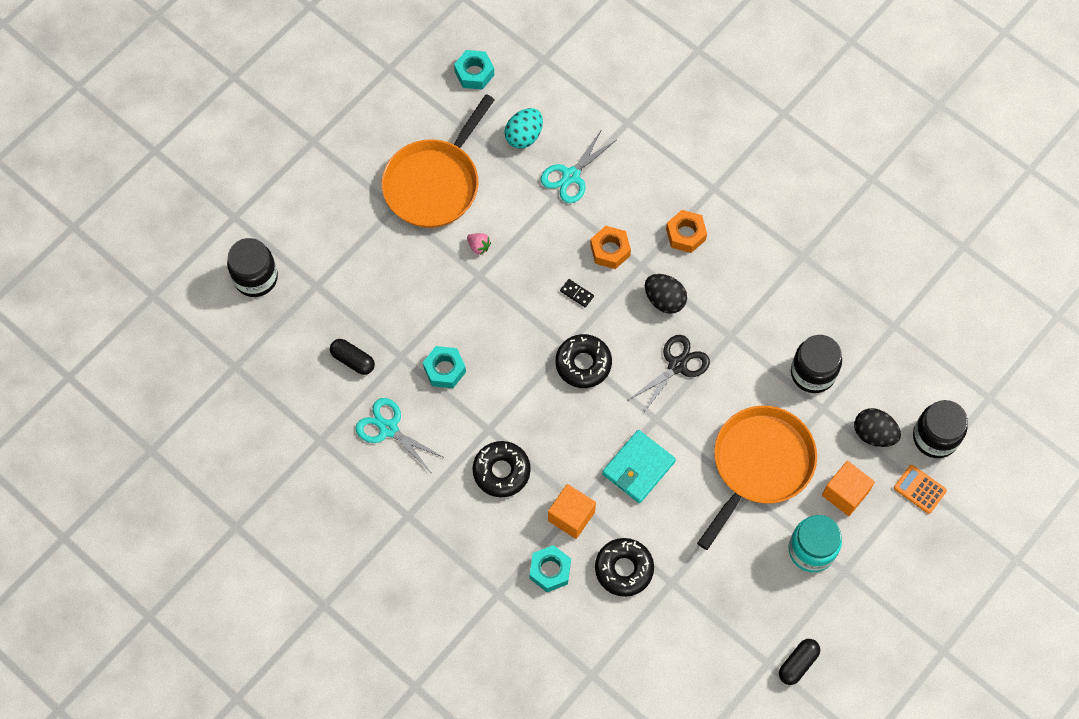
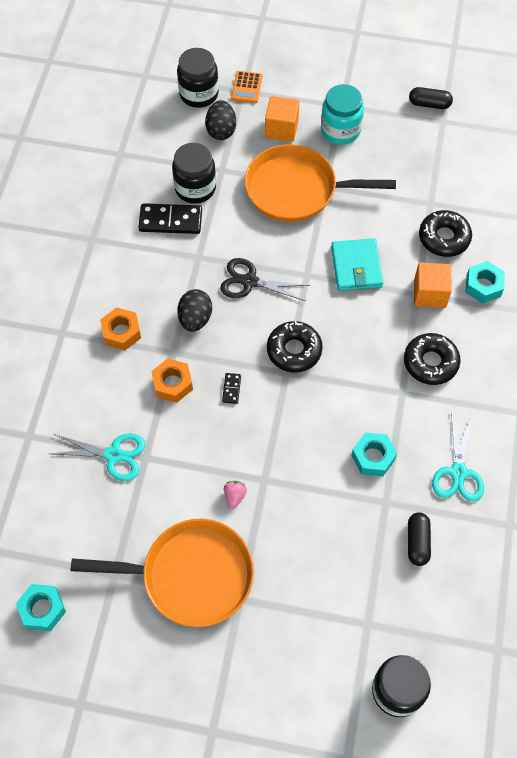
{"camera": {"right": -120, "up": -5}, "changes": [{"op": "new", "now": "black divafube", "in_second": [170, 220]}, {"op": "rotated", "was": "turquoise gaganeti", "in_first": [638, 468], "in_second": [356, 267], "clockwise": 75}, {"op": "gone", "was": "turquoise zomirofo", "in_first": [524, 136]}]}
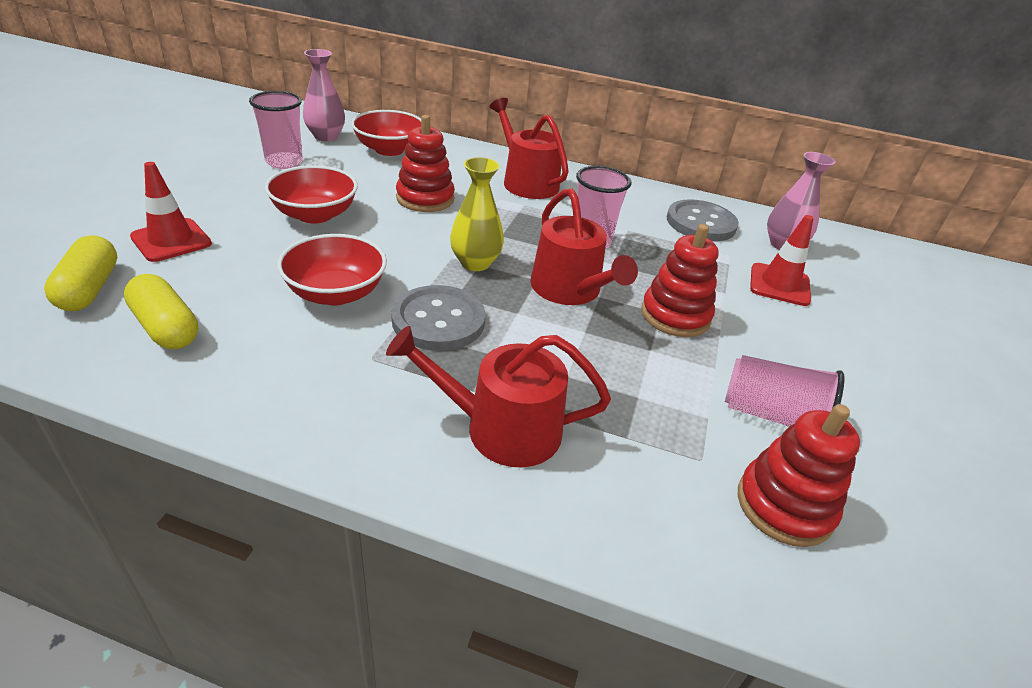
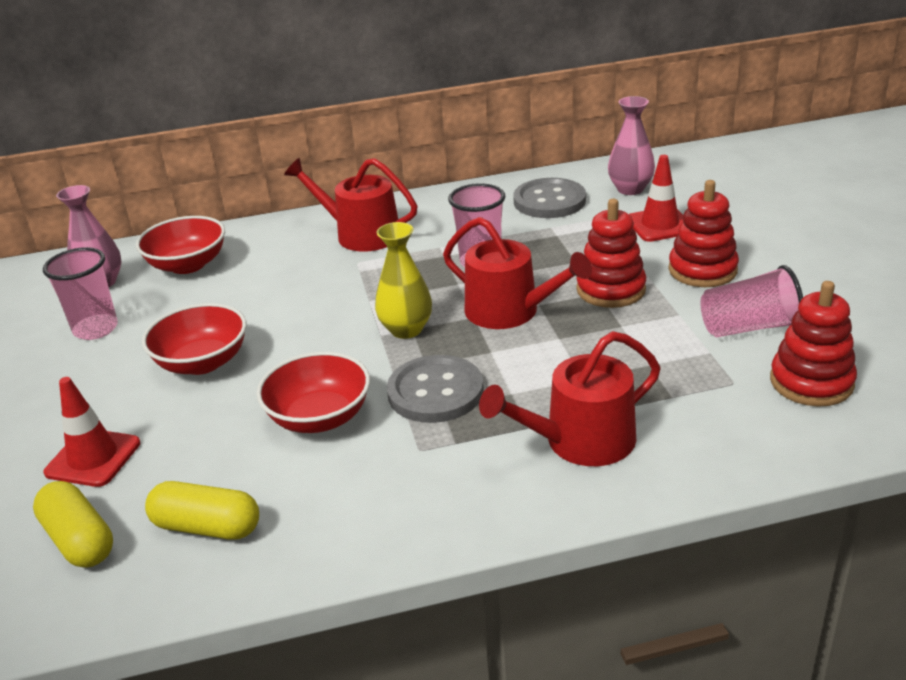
{"camera": {"right": -25, "up": -5}, "changes": [{"op": "shifted", "was": "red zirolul", "in_first": [425, 198], "in_second": [702, 270]}]}
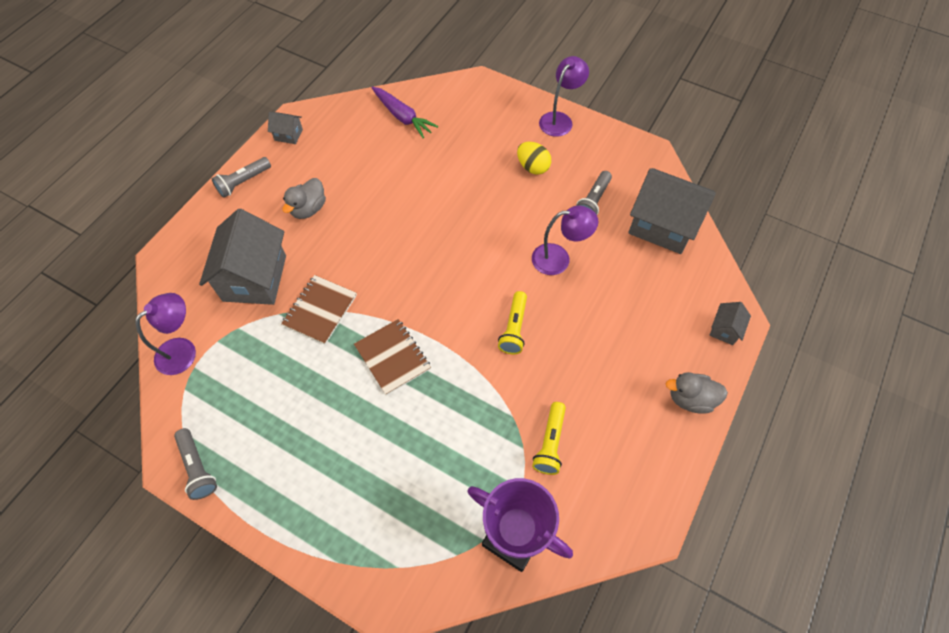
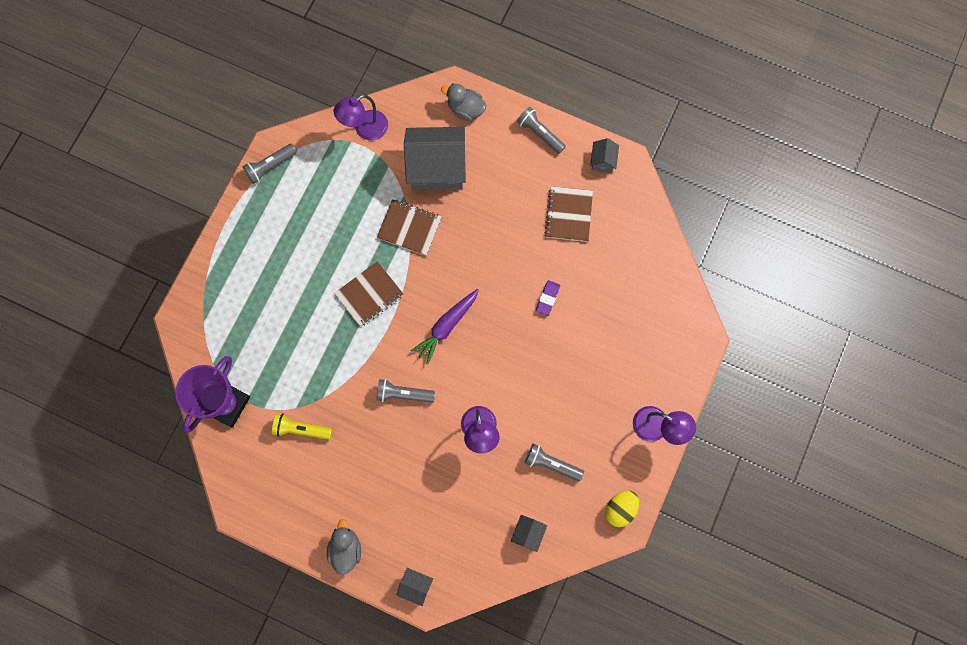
{"camera": {"right": 85, "up": 15}, "changes": [{"op": "rotated", "was": "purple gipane", "in_first": [183, 350], "in_second": [365, 129], "clockwise": 105}, {"op": "repainted", "was": "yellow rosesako", "now": "grey rosesako", "in_first": [514, 328], "in_second": [403, 394]}, {"op": "shifted", "was": "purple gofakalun", "in_first": [402, 117], "in_second": [447, 326]}, {"op": "shifted", "was": "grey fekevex", "in_first": [308, 209], "in_second": [465, 109]}, {"op": "scaled", "was": "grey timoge", "in_first": [662, 225], "in_second": [528, 533], "ratio": 0.45}, {"op": "new", "now": "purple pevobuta", "in_second": [547, 298]}, {"op": "new", "now": "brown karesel", "in_second": [568, 215]}, {"op": "shifted", "was": "yellow zomirofo", "in_first": [532, 167], "in_second": [620, 509]}]}
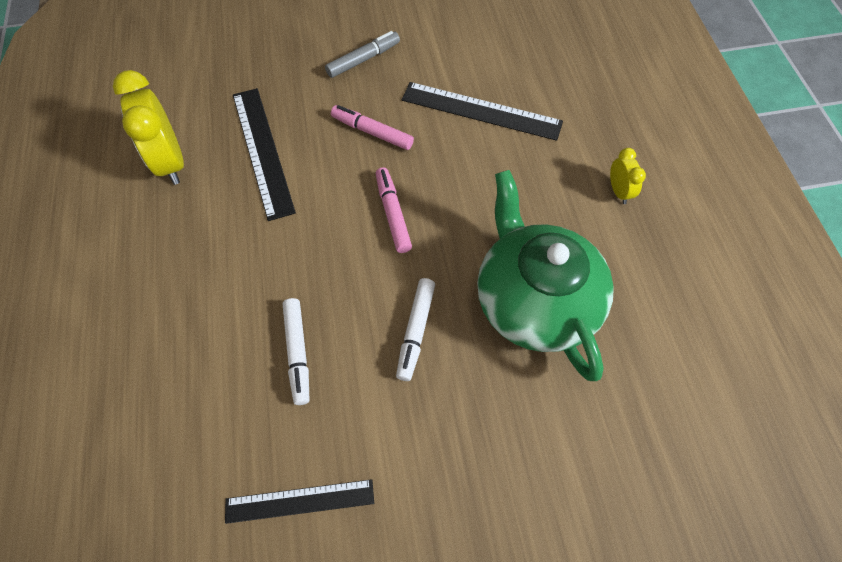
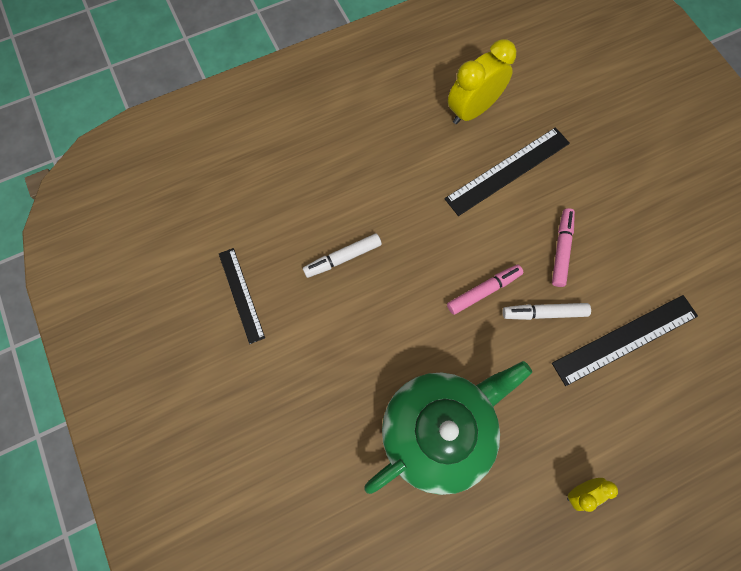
{"camera": {"right": 75, "up": 10}, "changes": [{"op": "shifted", "was": "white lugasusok", "in_first": [416, 331], "in_second": [544, 313]}, {"op": "rotated", "was": "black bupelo", "in_first": [481, 111], "in_second": [625, 339], "clockwise": 60}, {"op": "gone", "was": "grey lugasusok", "in_first": [363, 60]}]}
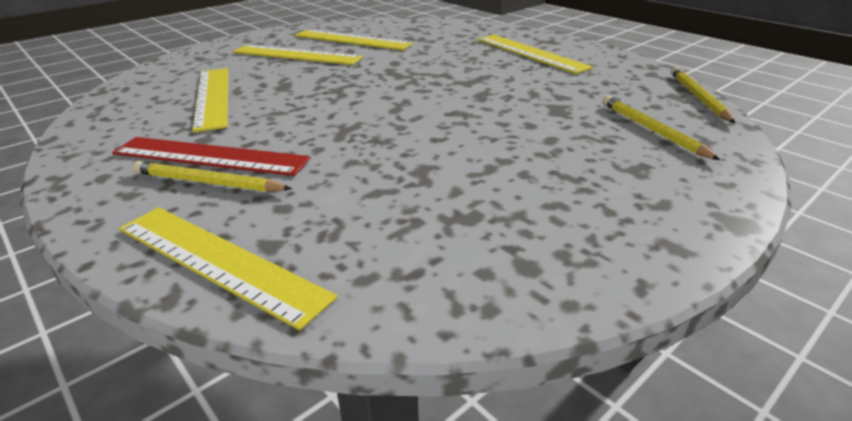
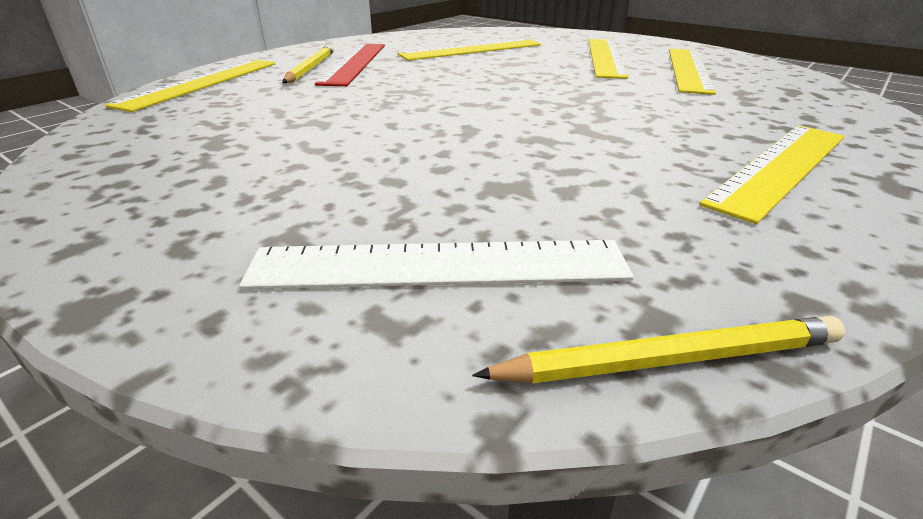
{"camera": {"right": 80, "up": 0}, "changes": [{"op": "swapped", "was": "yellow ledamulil", "now": "white bupelo", "in_first": [652, 130], "in_second": [438, 265]}]}
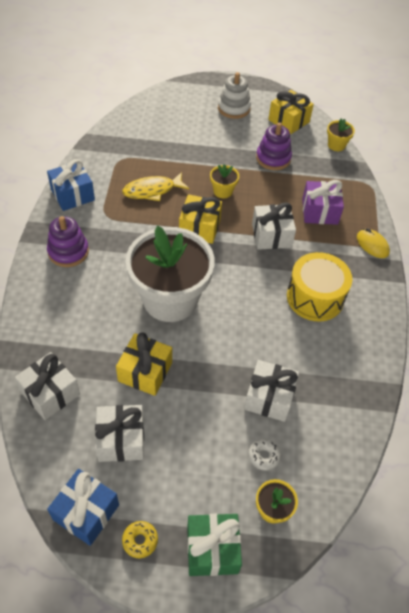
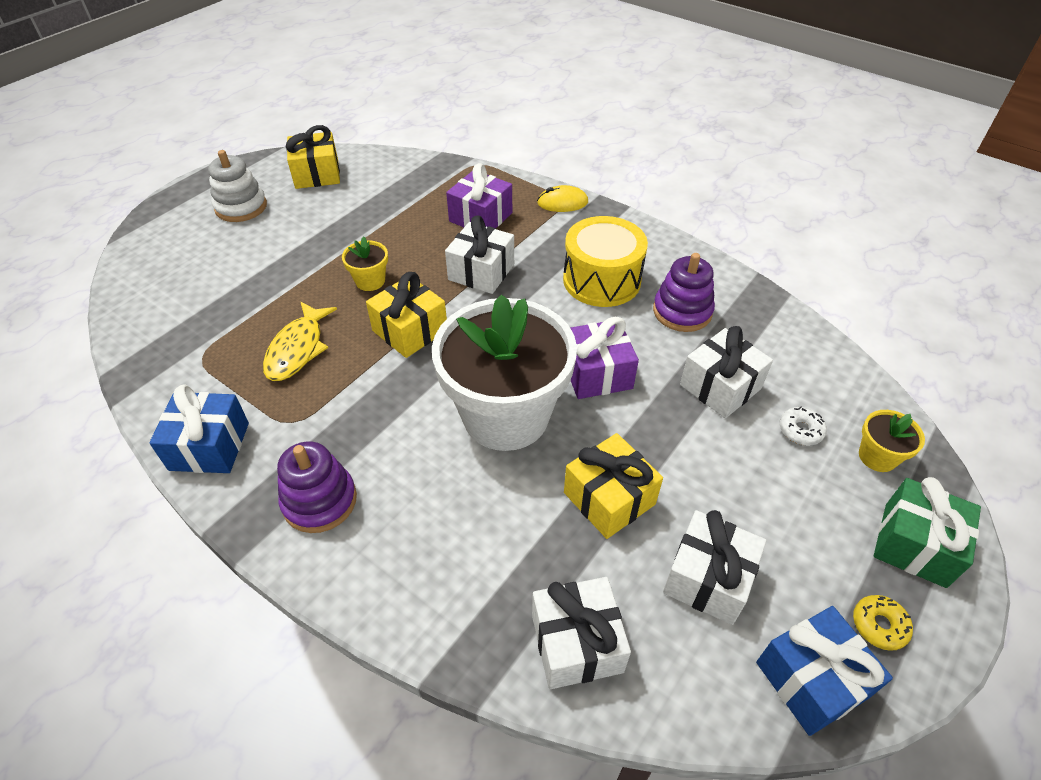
{"camera": {"right": -55, "up": -5}, "changes": [{"op": "new", "now": "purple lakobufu", "in_second": [596, 373]}, {"op": "shifted", "was": "purple zirolul", "in_first": [273, 158], "in_second": [682, 311]}, {"op": "gone", "was": "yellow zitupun", "in_first": [336, 145]}]}
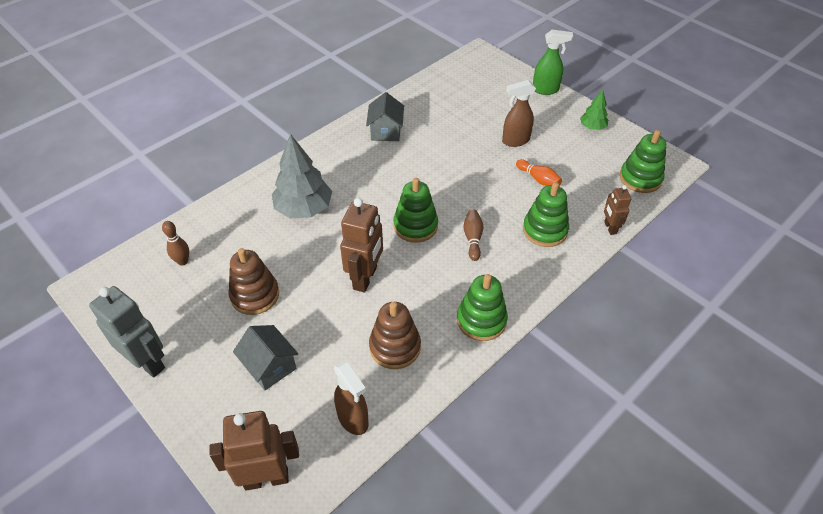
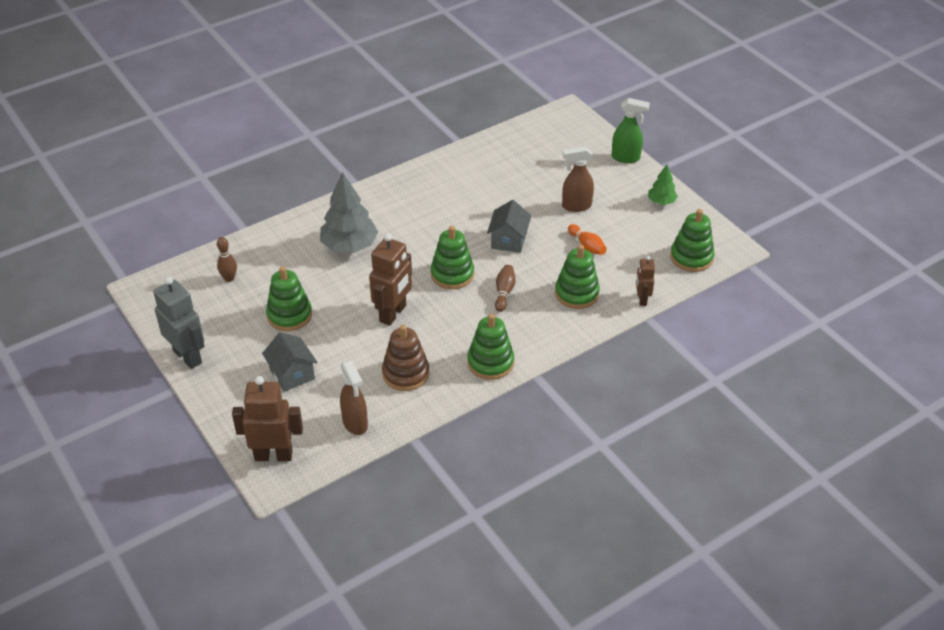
{"camera": {"right": 10, "up": -5}, "changes": [{"op": "repainted", "was": "brown zirolul", "now": "green zirolul", "in_first": [255, 295], "in_second": [289, 315]}, {"op": "shifted", "was": "grey timoge", "in_first": [386, 131], "in_second": [508, 240]}]}
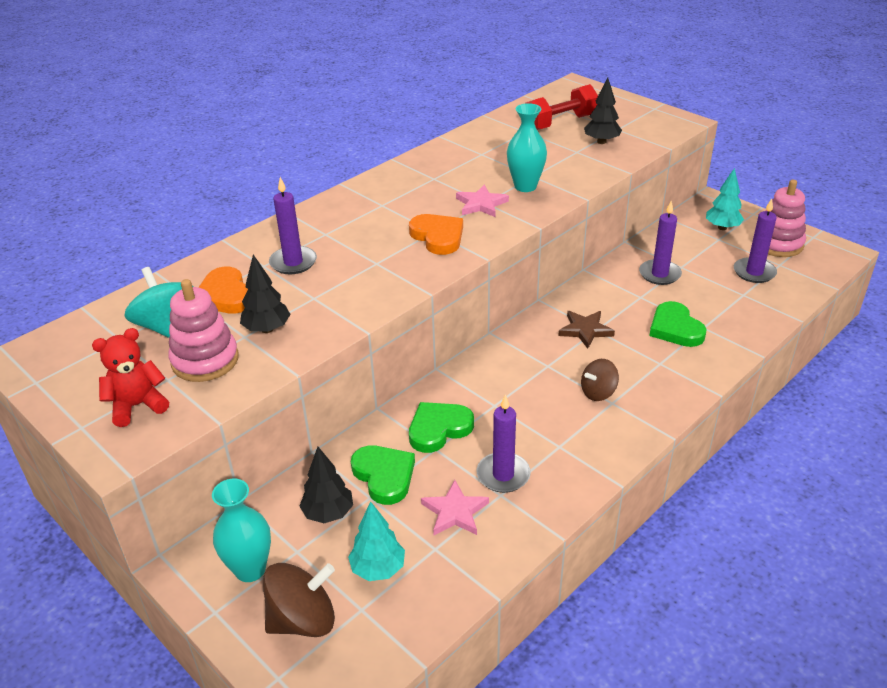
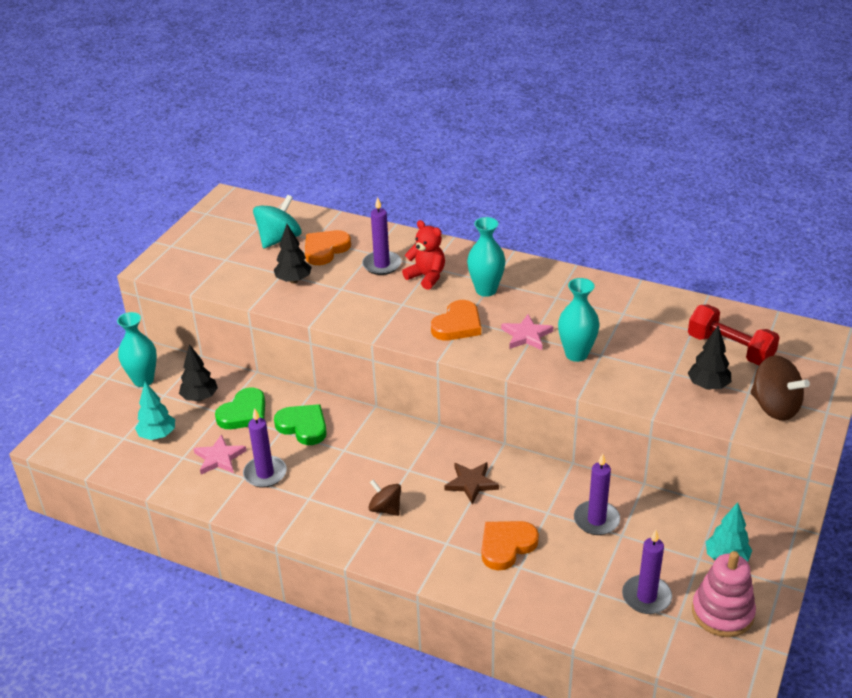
{"camera": {"right": 70, "up": 0}, "changes": [{"op": "shifted", "was": "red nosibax", "in_first": [137, 406], "in_second": [426, 277]}, {"op": "new", "now": "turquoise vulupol", "in_second": [486, 290]}, {"op": "repainted", "was": "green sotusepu", "now": "orange sotusepu", "in_first": [675, 328], "in_second": [506, 546]}, {"op": "shifted", "was": "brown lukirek", "in_first": [303, 620], "in_second": [774, 407]}, {"op": "gone", "was": "pink zirolul", "in_first": [205, 360]}]}
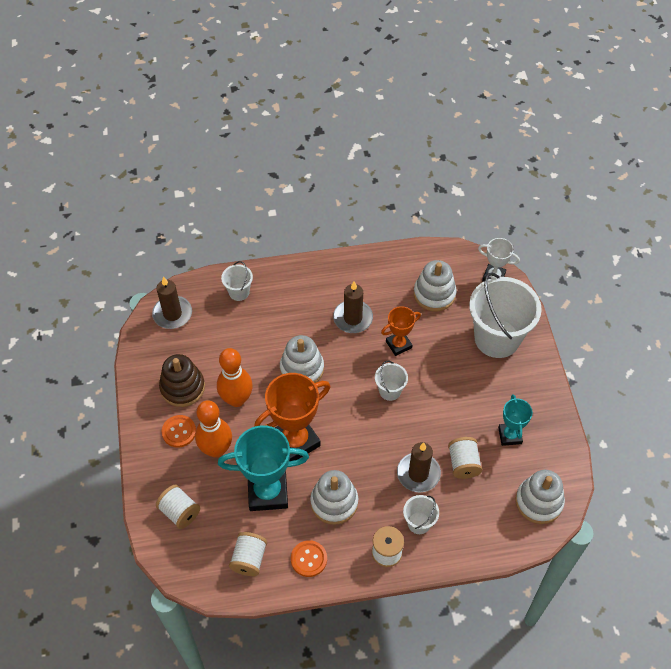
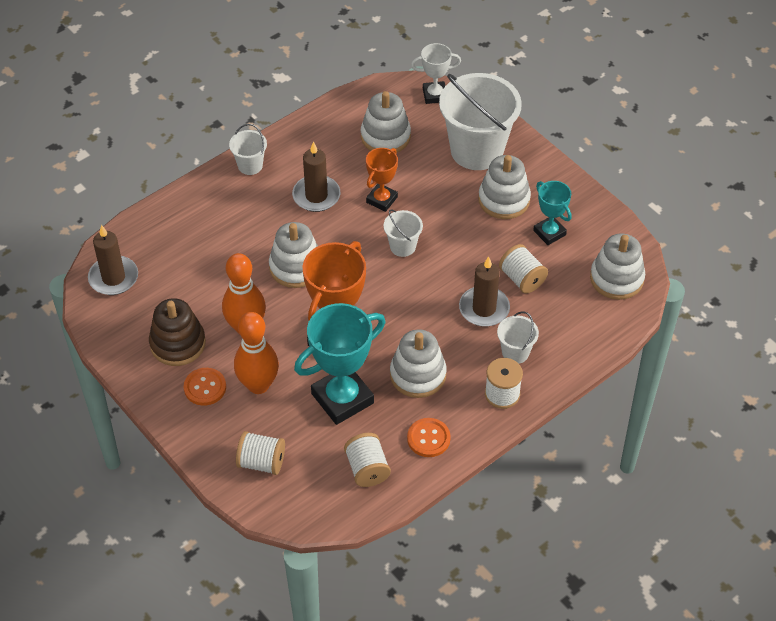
{"camera": {"right": -30, "up": -5}, "changes": [{"op": "shifted", "was": "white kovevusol", "in_first": [239, 292], "in_second": [250, 165]}, {"op": "new", "now": "white zirolul", "in_second": [504, 200]}]}
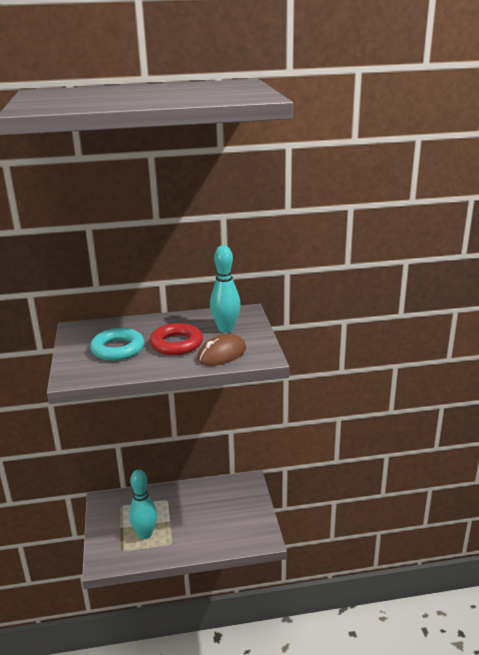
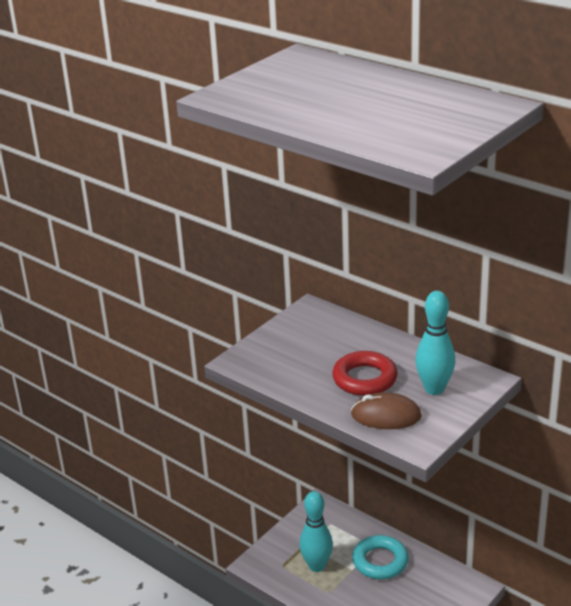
{"camera": {"right": 50, "up": 5}, "changes": [{"op": "shifted", "was": "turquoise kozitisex", "in_first": [118, 349], "in_second": [380, 561]}]}
